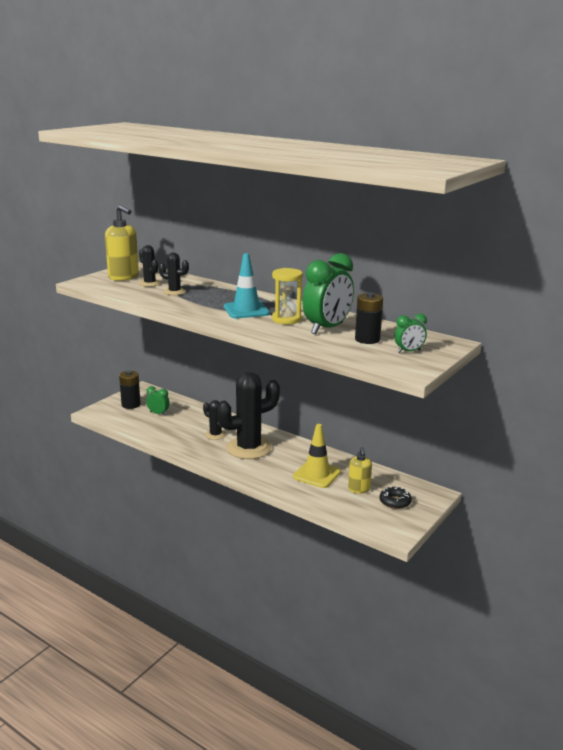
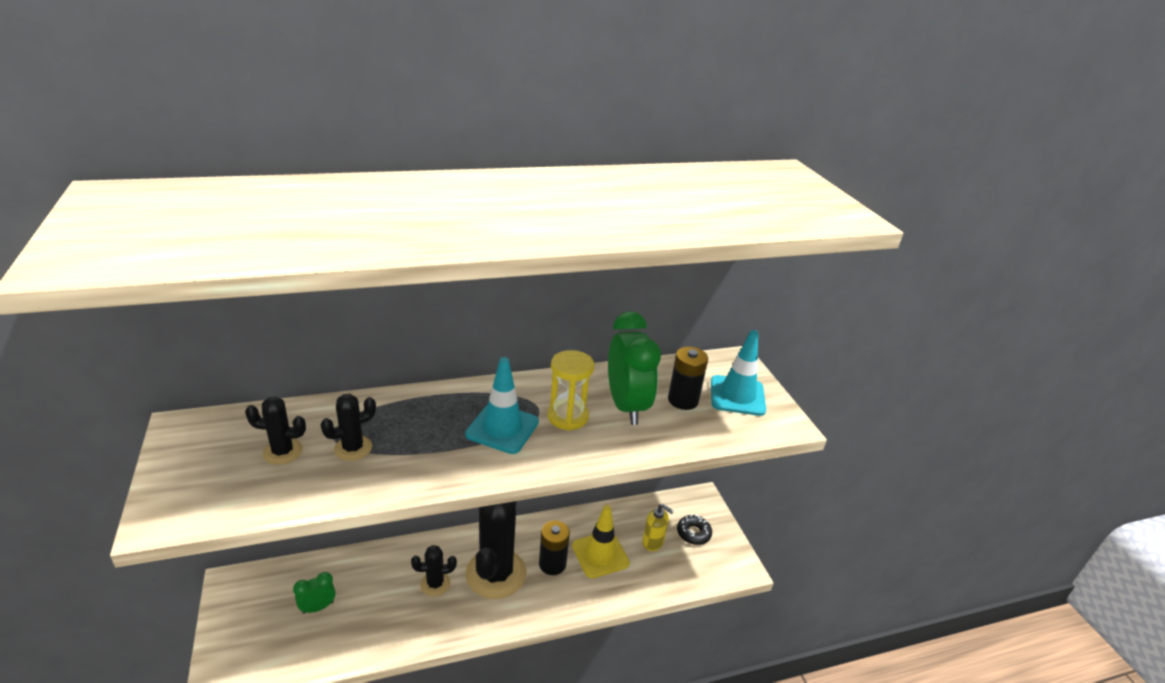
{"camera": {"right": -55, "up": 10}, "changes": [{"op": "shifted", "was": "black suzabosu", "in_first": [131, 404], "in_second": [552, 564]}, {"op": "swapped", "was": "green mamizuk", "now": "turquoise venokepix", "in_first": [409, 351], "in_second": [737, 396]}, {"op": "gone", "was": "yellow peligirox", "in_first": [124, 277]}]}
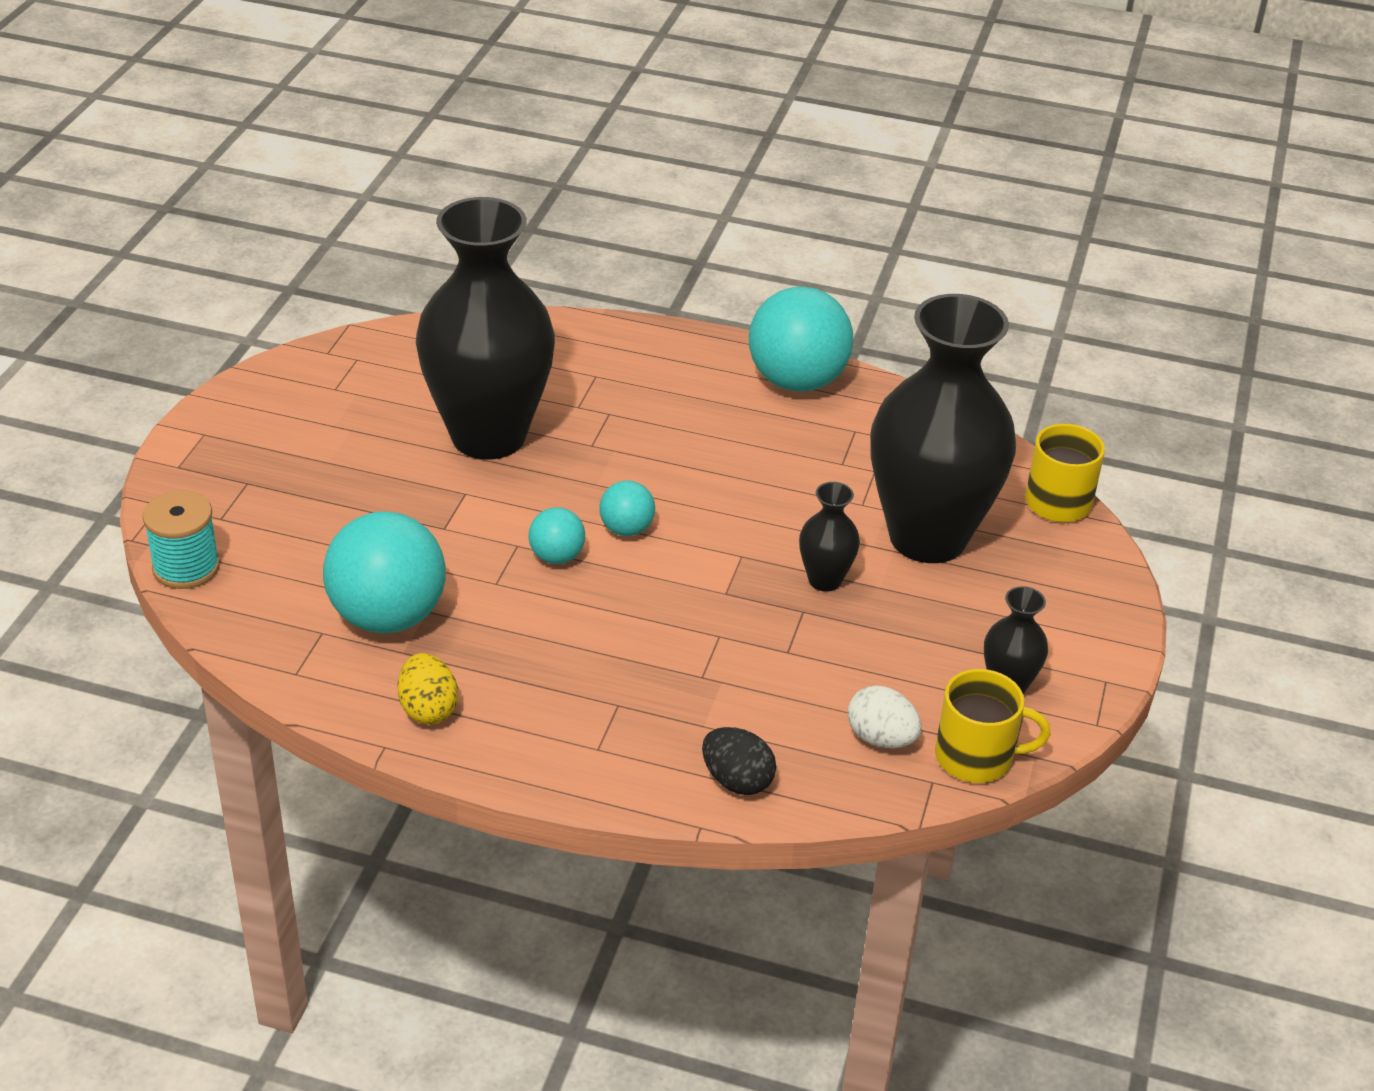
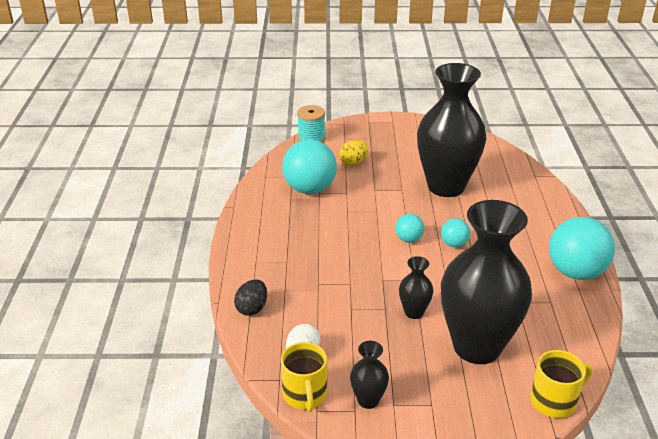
{"camera": {"right": 75, "up": -5}, "changes": [{"op": "shifted", "was": "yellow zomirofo", "in_first": [428, 709], "in_second": [353, 162]}, {"op": "shifted", "was": "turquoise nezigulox", "in_first": [557, 556], "in_second": [454, 244]}]}
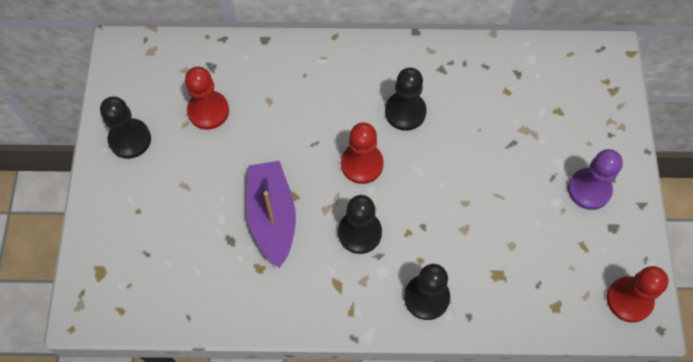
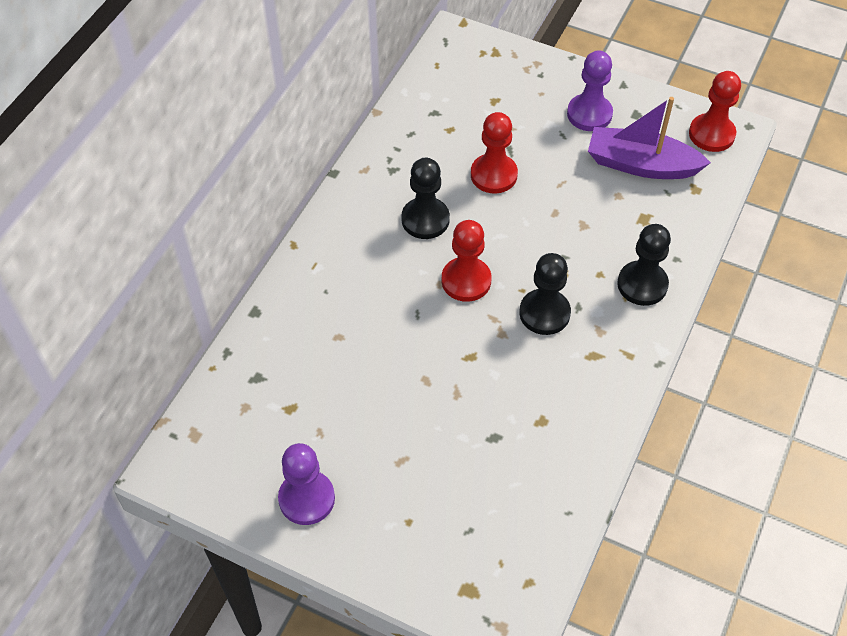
{"camera": {"right": -65, "up": -10}, "changes": [{"op": "repainted", "was": "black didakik", "now": "purple didakik", "in_first": [130, 139], "in_second": [306, 499]}, {"op": "shifted", "was": "red didakik", "in_first": [208, 111], "in_second": [493, 175]}, {"op": "shifted", "was": "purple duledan", "in_first": [272, 217], "in_second": [641, 165]}]}
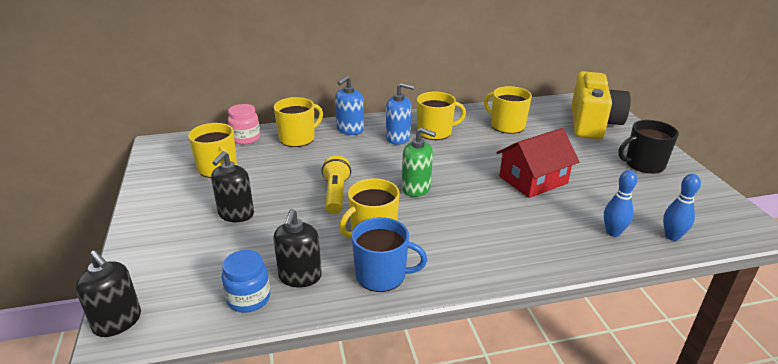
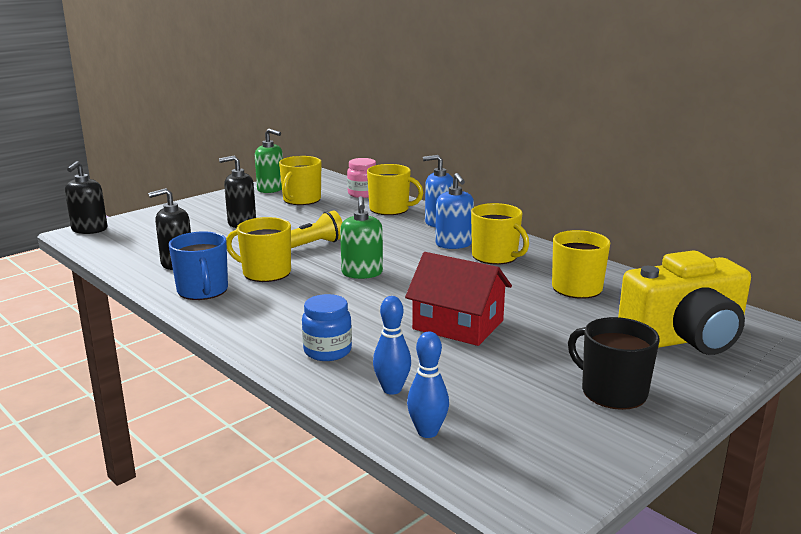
{"camera": {"right": 60, "up": -10}, "changes": [{"op": "new", "now": "green peligirox", "in_second": [271, 189]}, {"op": "shifted", "was": "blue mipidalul", "in_first": [248, 299], "in_second": [327, 351]}]}
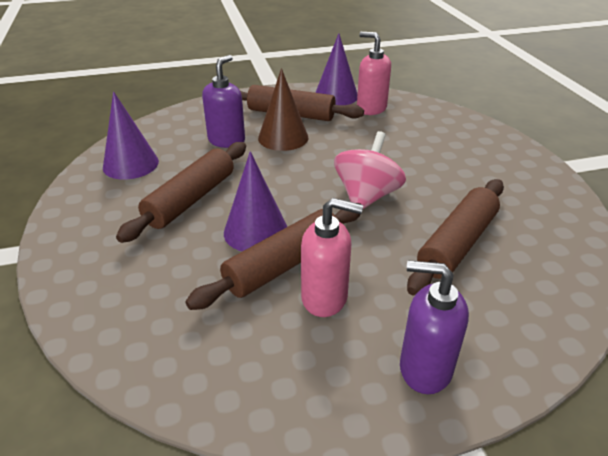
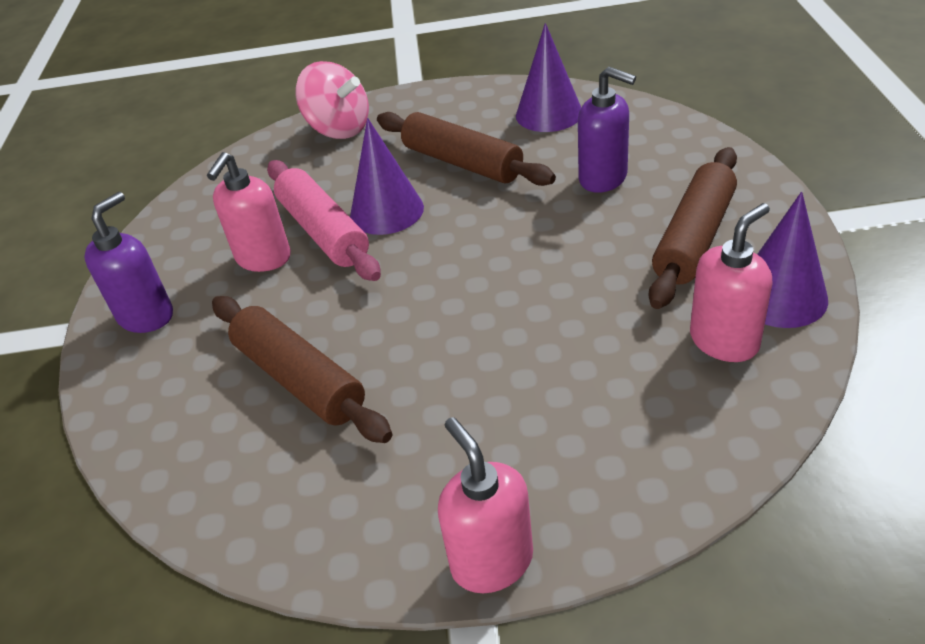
{"camera": {"right": 105, "up": 5}, "changes": [{"op": "repainted", "was": "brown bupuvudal", "now": "pink bupuvudal", "in_first": [283, 264], "in_second": [324, 231]}, {"op": "shifted", "was": "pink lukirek", "in_first": [366, 196], "in_second": [339, 129]}, {"op": "new", "now": "pink peligirox", "in_second": [491, 561]}, {"op": "gone", "was": "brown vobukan", "in_first": [283, 138]}]}
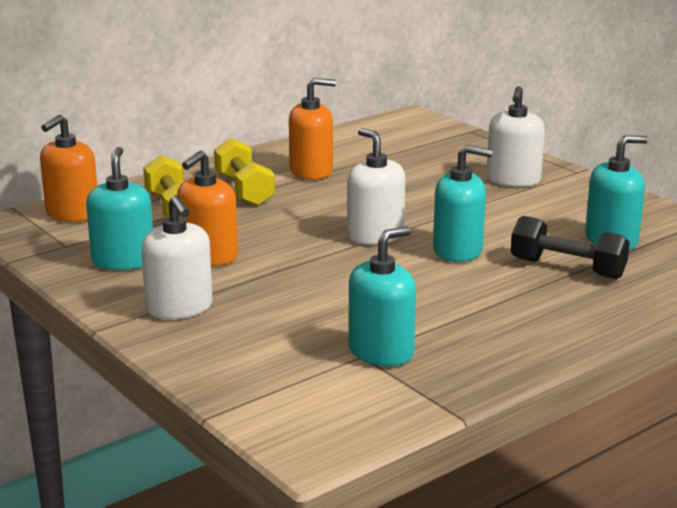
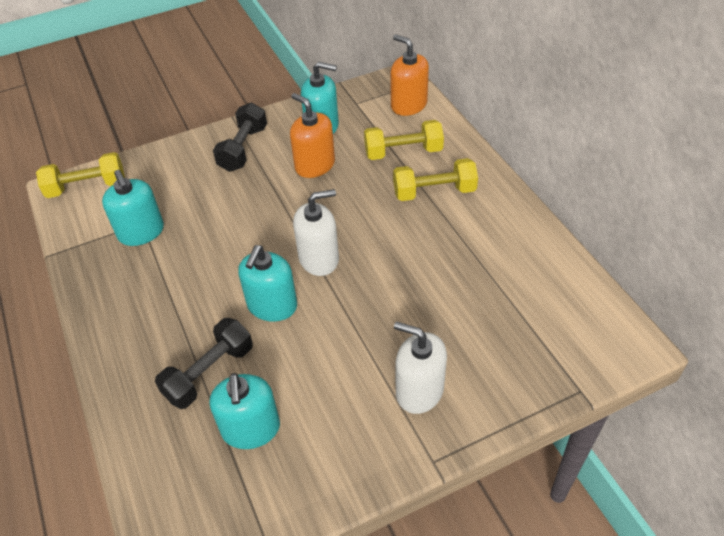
{"camera": {"right": 105, "up": 25}, "changes": [{"op": "new", "now": "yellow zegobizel", "in_second": [87, 187]}, {"op": "swapped", "was": "white peligirox", "now": "black zegobizel", "in_first": [179, 308], "in_second": [243, 149]}, {"op": "gone", "was": "orange peligirox", "in_first": [311, 171]}]}
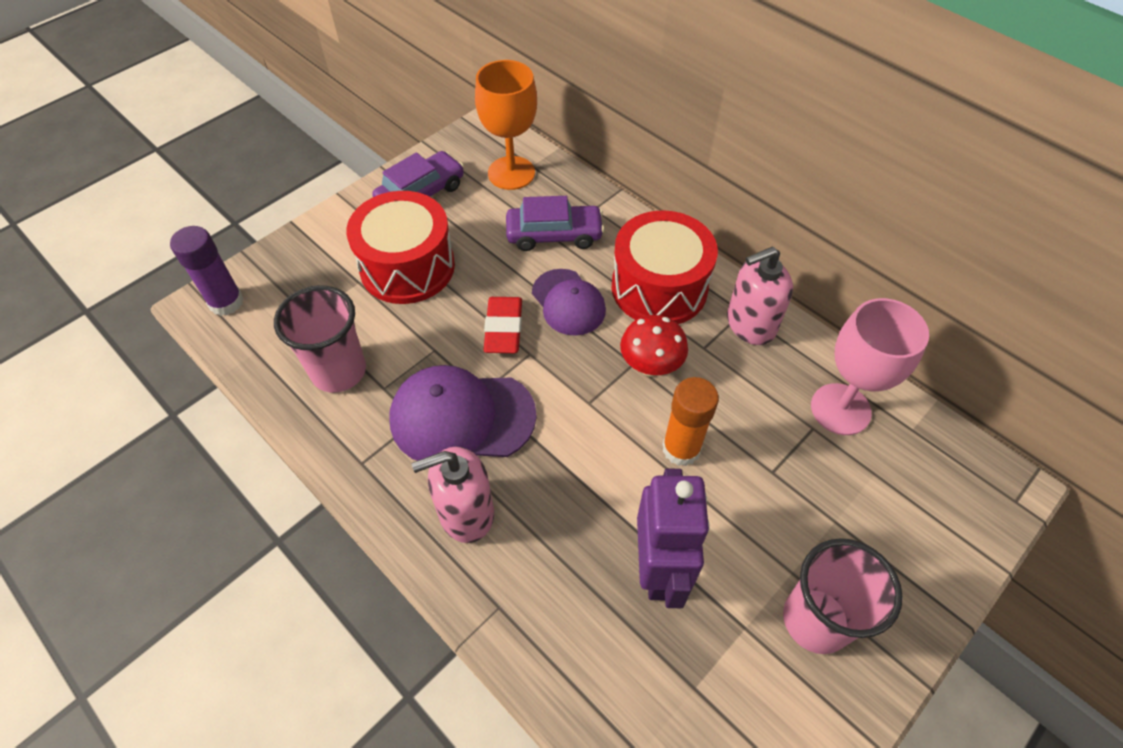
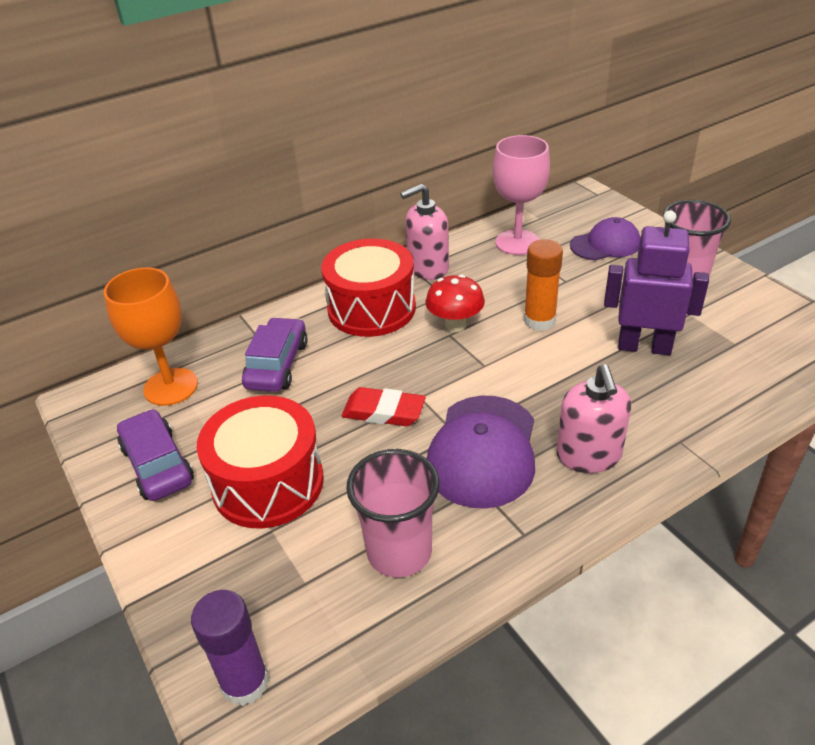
{"camera": {"right": -75, "up": -15}, "changes": [{"op": "rotated", "was": "pink peligirox", "in_first": [750, 324], "in_second": [428, 268], "clockwise": 75}, {"op": "shifted", "was": "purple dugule", "in_first": [568, 302], "in_second": [605, 244]}]}
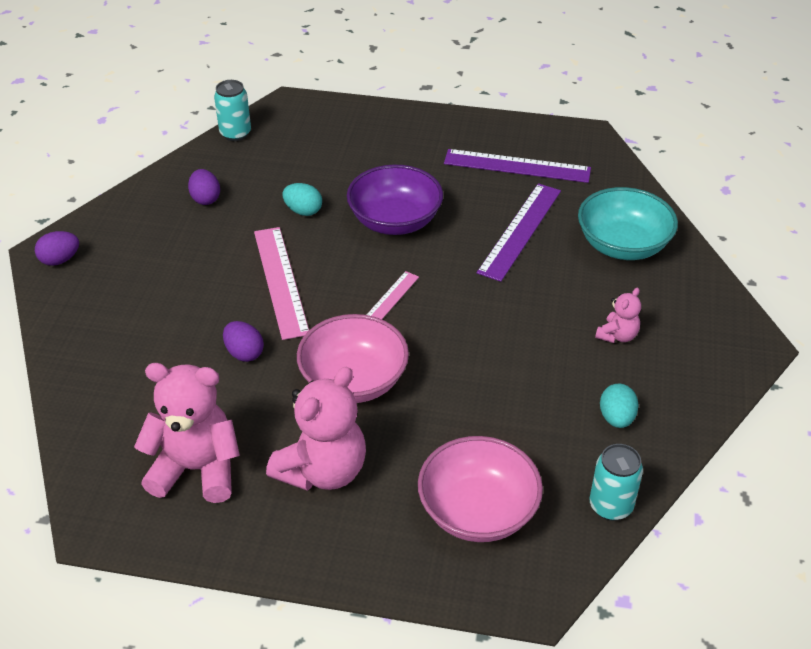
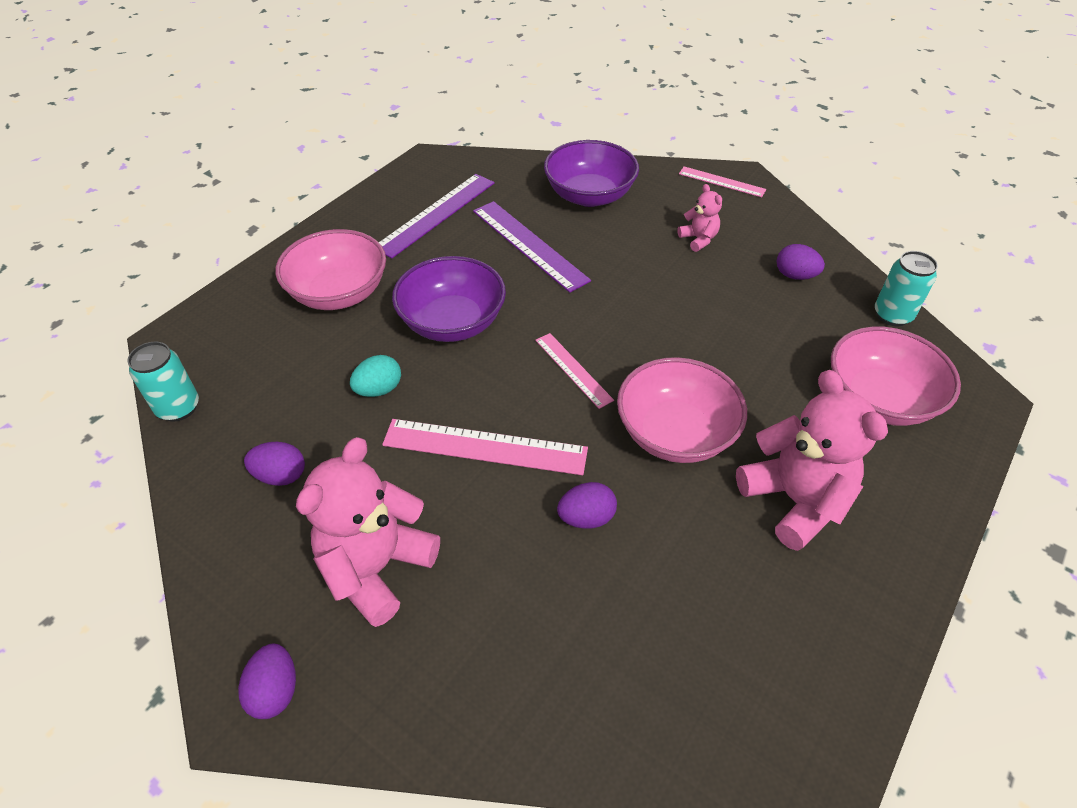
{"camera": {"right": -65, "up": 5}, "changes": [{"op": "new", "now": "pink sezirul", "in_second": [339, 293]}, {"op": "shifted", "was": "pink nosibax", "in_first": [196, 469], "in_second": [376, 567]}, {"op": "repainted", "was": "turquoise sezirul", "now": "purple sezirul", "in_first": [622, 245], "in_second": [589, 195]}, {"op": "new", "now": "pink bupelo", "in_second": [721, 182]}, {"op": "repainted", "was": "turquoise zomirofo", "now": "purple zomirofo", "in_first": [616, 418], "in_second": [795, 275]}]}
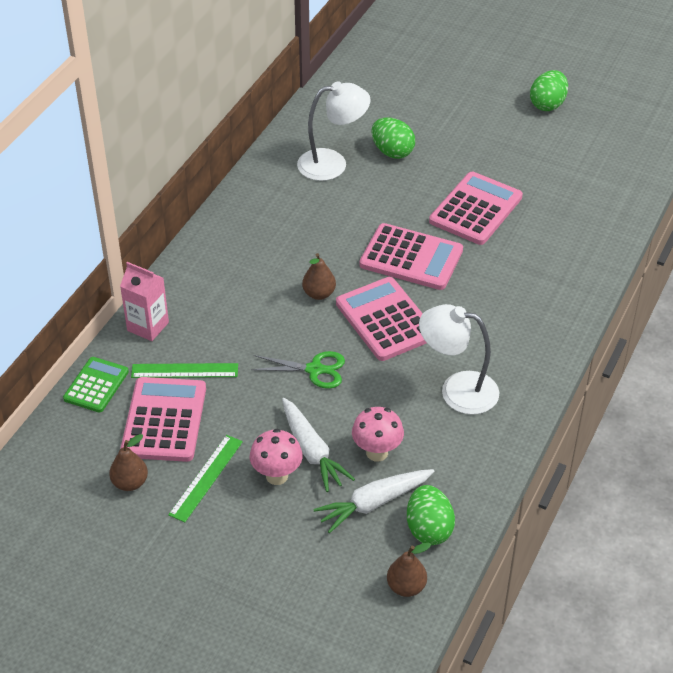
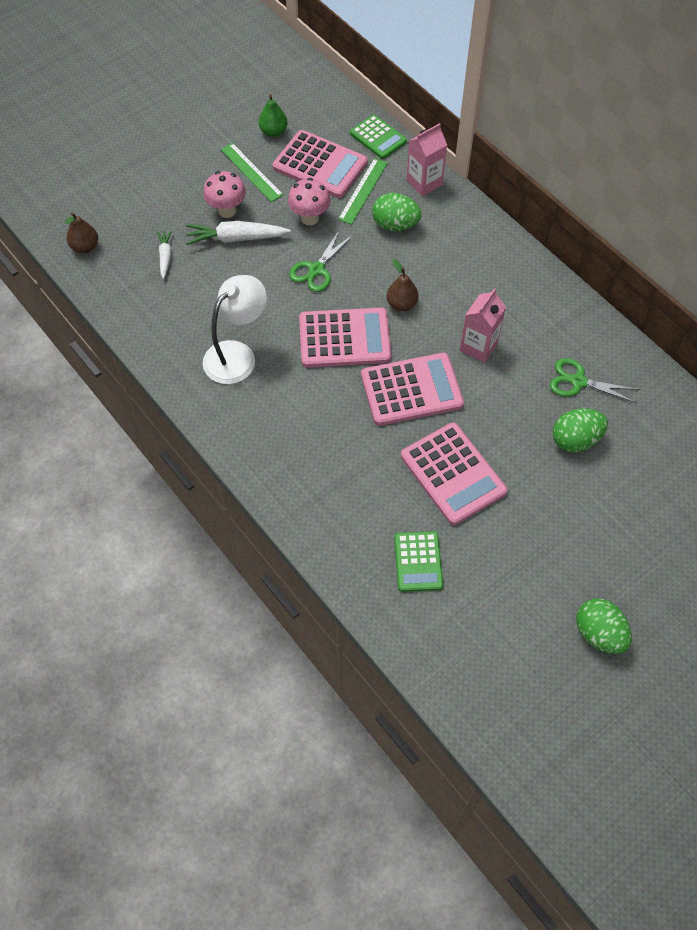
{"camera": {"right": 115, "up": 15}, "changes": [{"op": "scaled", "was": "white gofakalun", "in_first": [374, 503], "in_second": [165, 256], "ratio": 0.58}, {"op": "repainted", "was": "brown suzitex", "now": "green suzitex", "in_first": [130, 483], "in_second": [273, 132]}, {"op": "shifted", "was": "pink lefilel", "in_first": [377, 452], "in_second": [309, 218]}, {"op": "rotated", "was": "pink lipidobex", "in_first": [411, 258], "in_second": [411, 390], "clockwise": -150}, {"op": "shifted", "was": "green zomirofo", "in_first": [429, 529], "in_second": [395, 225]}, {"op": "new", "now": "green lipidobex", "in_second": [418, 562]}, {"op": "new", "now": "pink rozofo", "in_second": [478, 346]}, {"op": "swapped", "was": "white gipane", "now": "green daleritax", "in_first": [332, 163], "in_second": [578, 381]}]}
